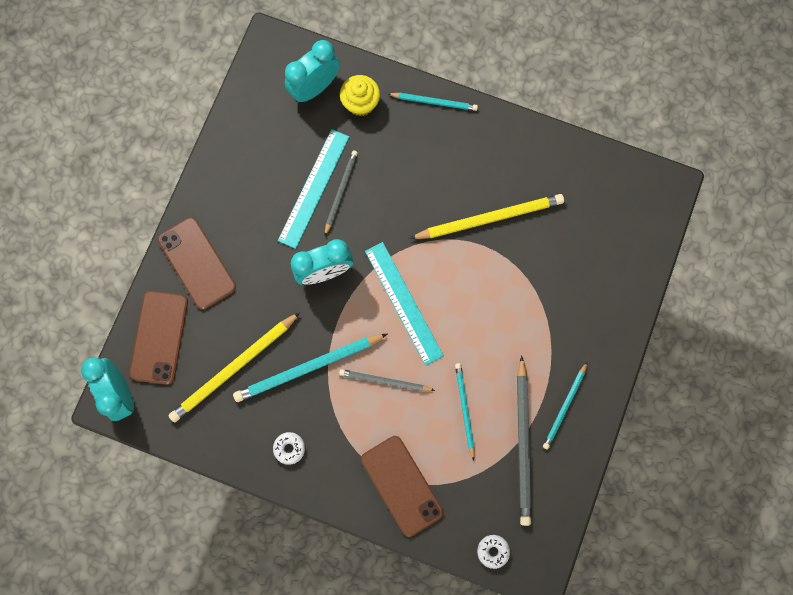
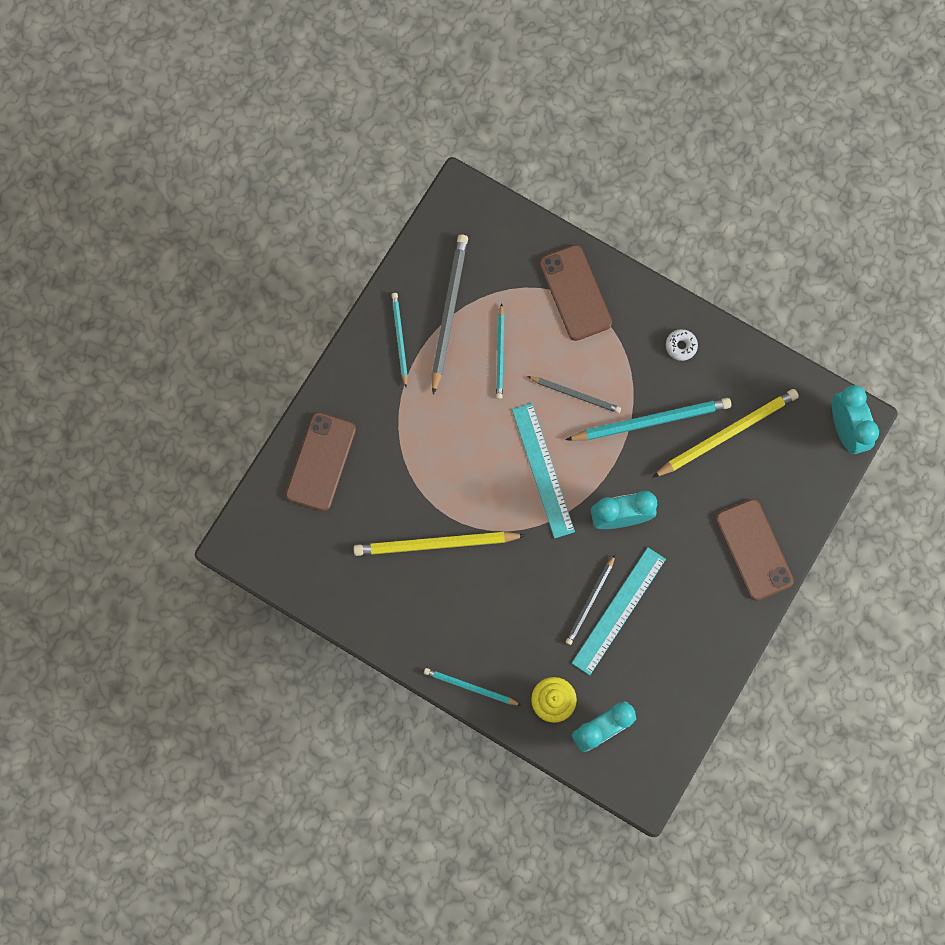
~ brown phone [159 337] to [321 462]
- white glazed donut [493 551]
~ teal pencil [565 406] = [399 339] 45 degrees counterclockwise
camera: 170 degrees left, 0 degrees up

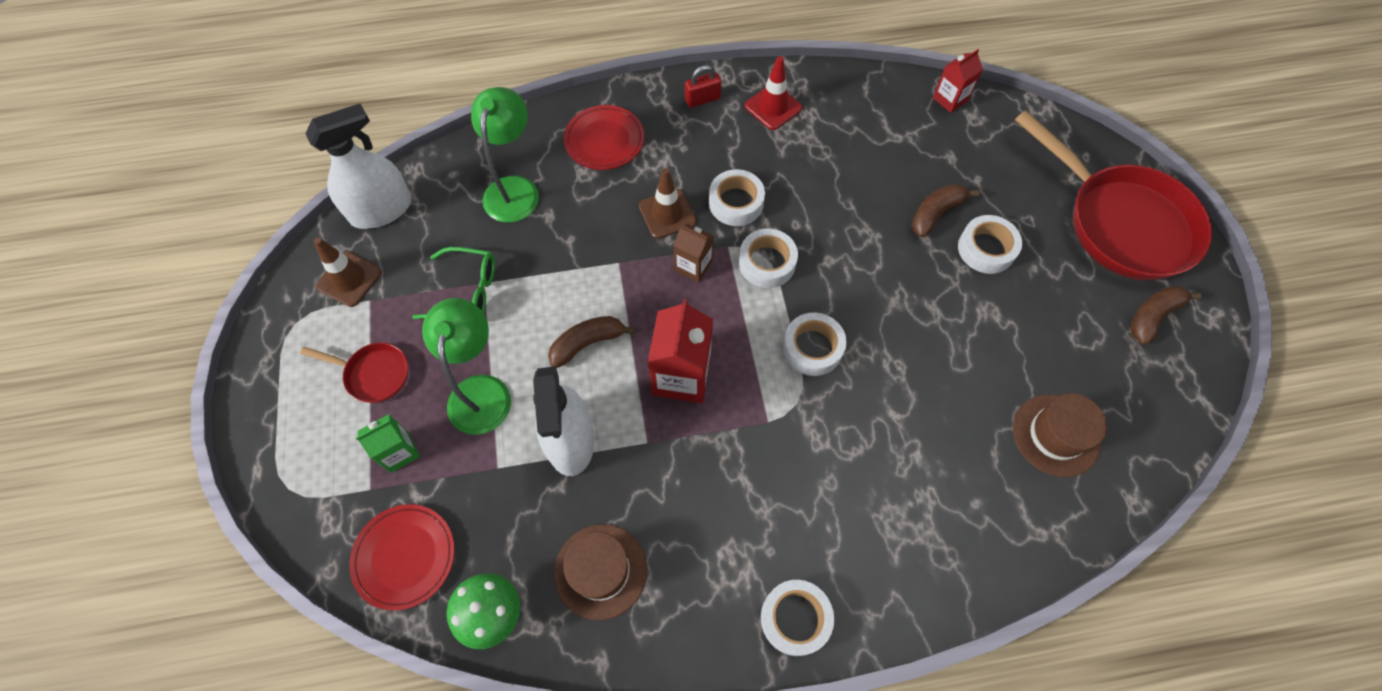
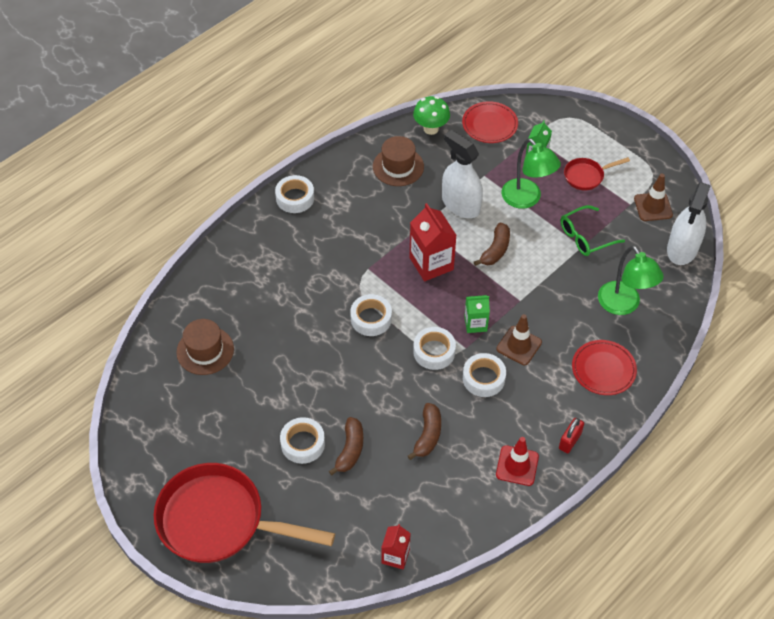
~ brown carton [693 266] to leaf-green carton [475 324]
~ brown banana fruit [1152 316] to [428 435]
camera: 145 degrees right, 10 degrees down

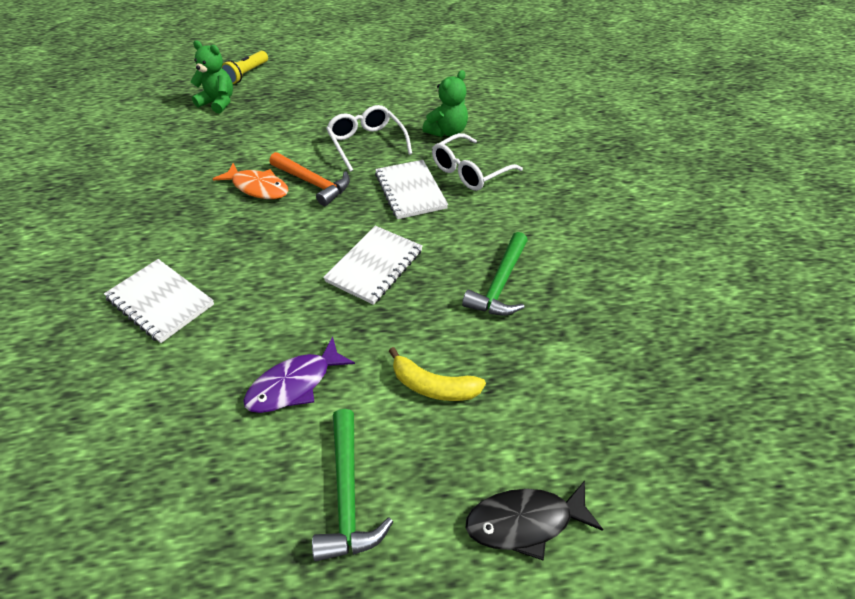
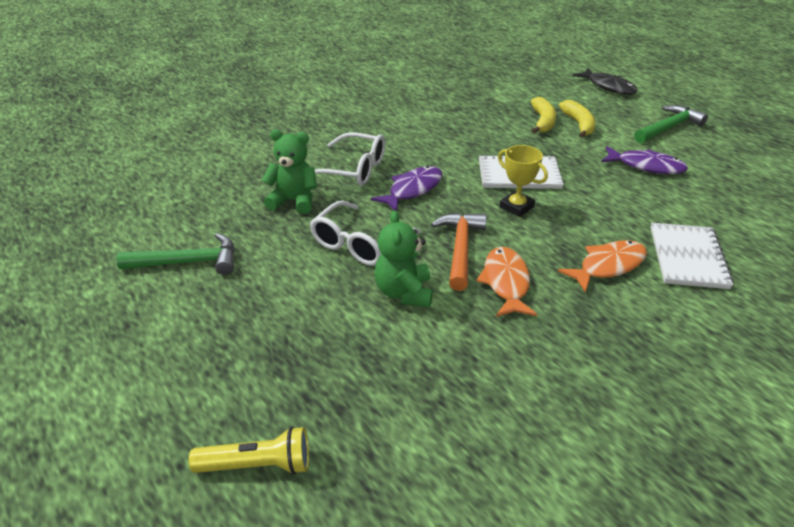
~ leaf-green teddy bear [218 103] to [404 293]
~ white exercise book [410 191] to royal purple toy fish [412 190]
~ leaf-green hammer [500 284] to [188 262]
+ bright yellow trophy [516 207]
+ bright yellow banana fruit [542 121]
+ bright orange toy fish [608 266]
camera: 120 degrees left, 10 degrees down

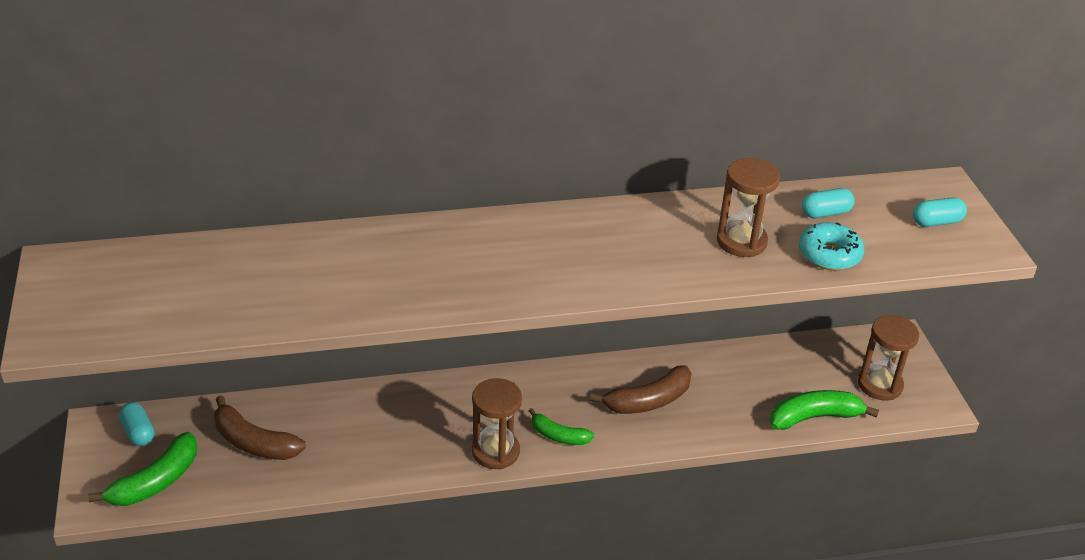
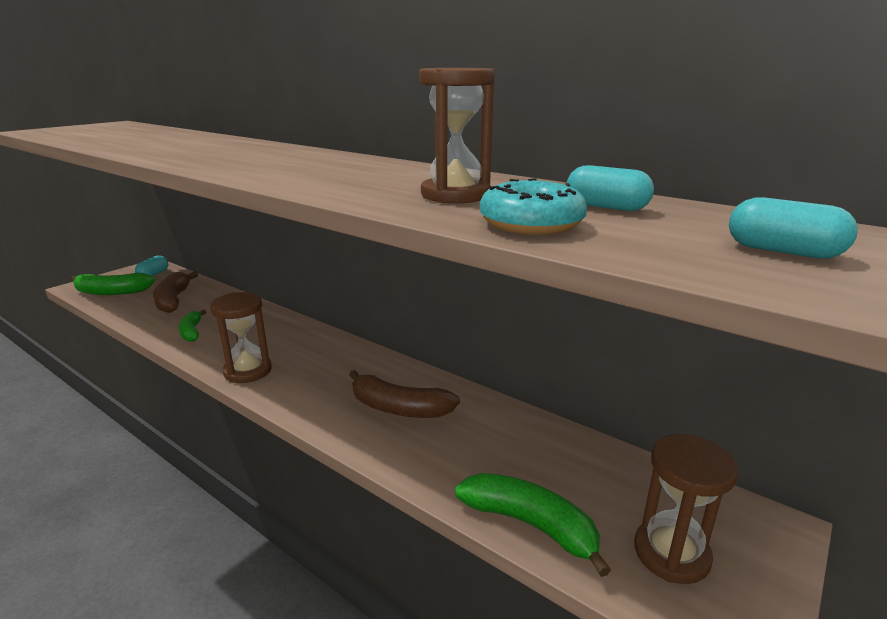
~ leaf-green banana fruit [558 435] to [192 332]
camera: 50 degrees right, 15 degrees down

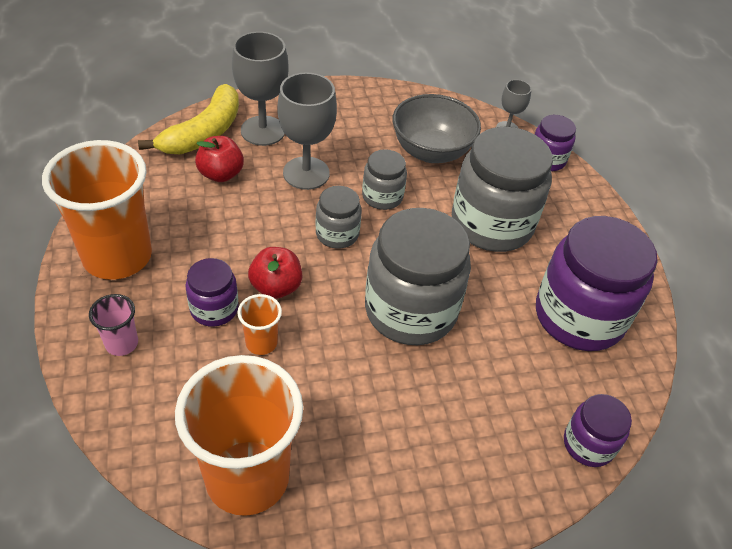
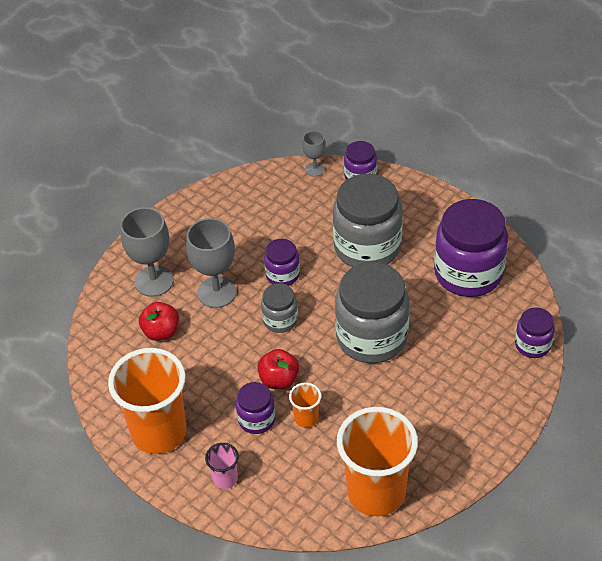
- bright yellow banana fruit [204 133]
~ ash-grey preserve jar [382 196] to royal purple preserve jar [282 275]
- ash-grey bowl [431 151]
camera: 30 degrees left, 0 degrees up

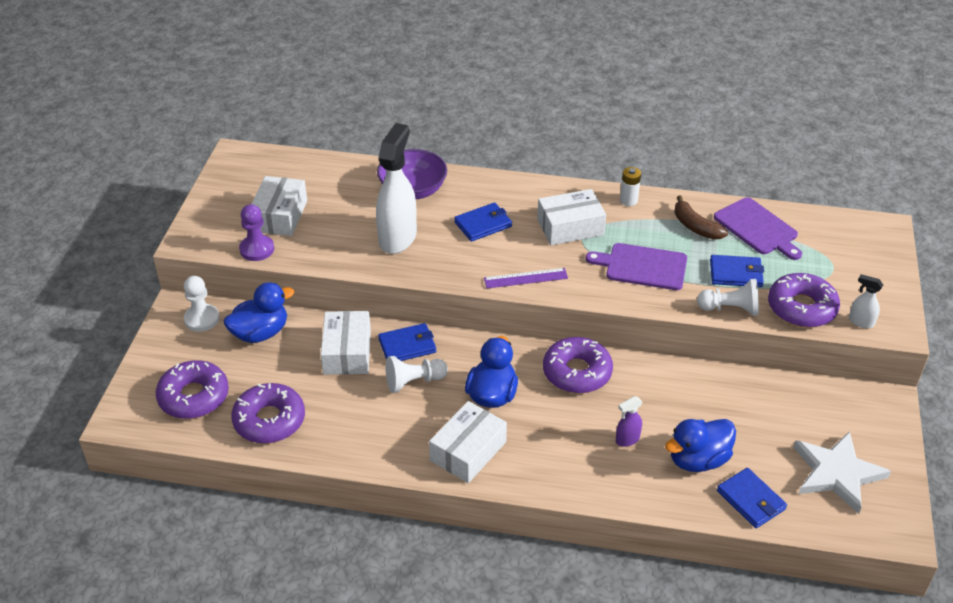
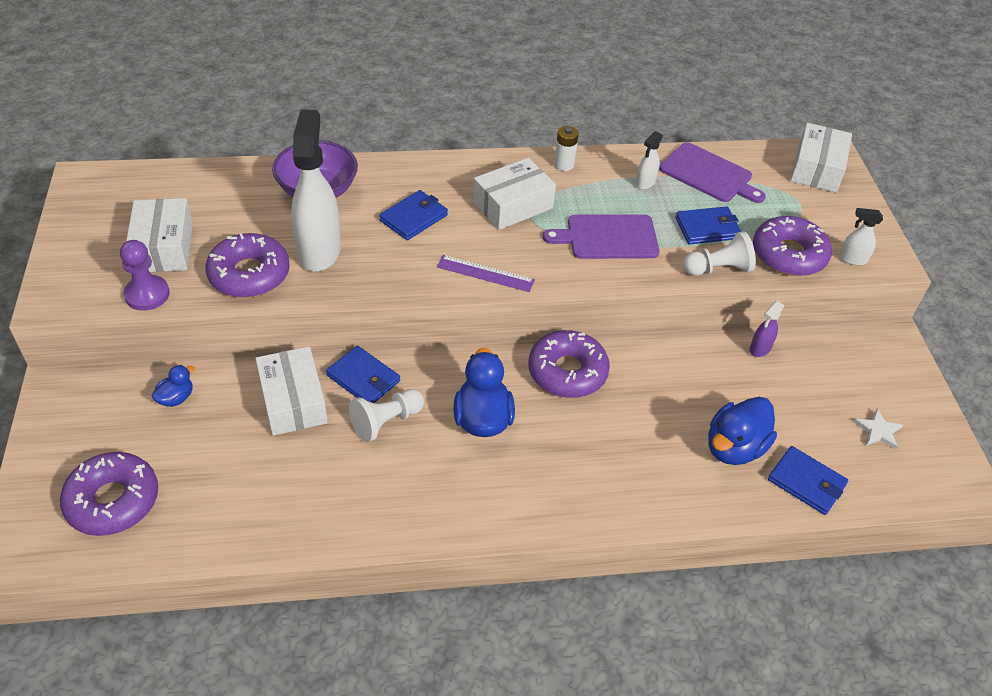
- white game pawn [202 319]
~ cobalt duck [260 333] = [176 398] x0.53
~ royal purple glazed donut [269 420] to [249 274]
~ cobalt billfold [407 346] = [363 378] 75 degrees clockwise
~ white parcel [468 451] to [816 169]
~ royal purple ruler [525 278] = [485 273] 45 degrees clockwise
~ royal purple spray bottle [627 439] to [760 349]
~ brown banana fruit [695 227] to white spray bottle [645 183]
~ white star [837 473] = [878 431] x0.45
camera: 20 degrees left, 5 degrees up

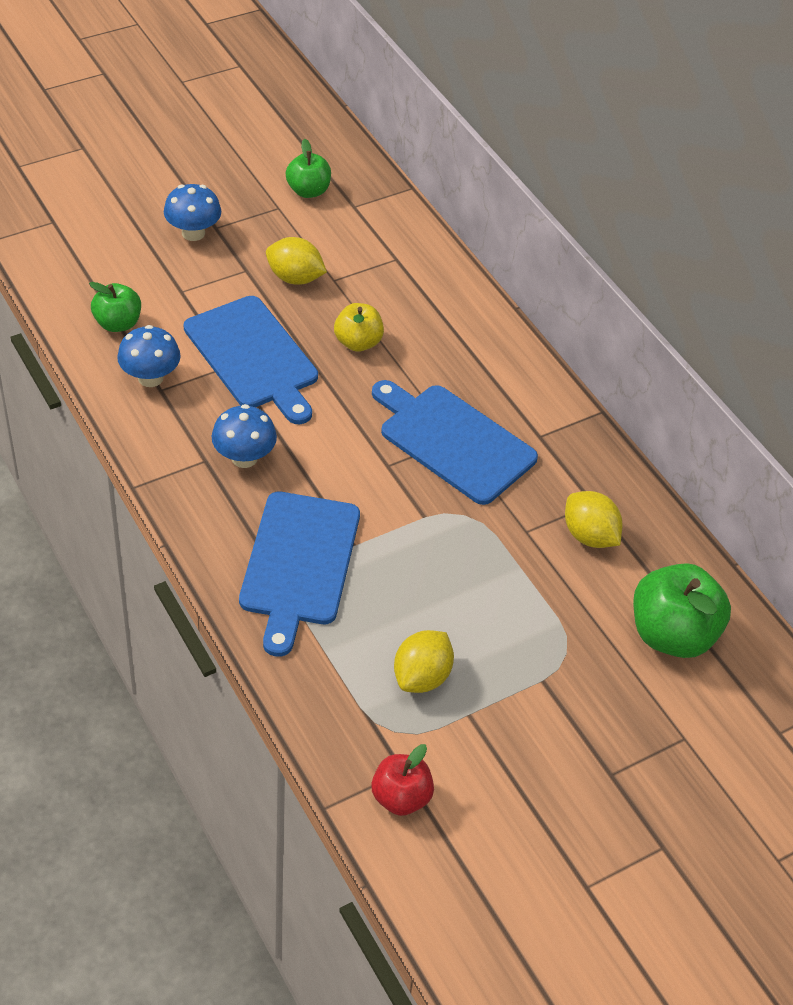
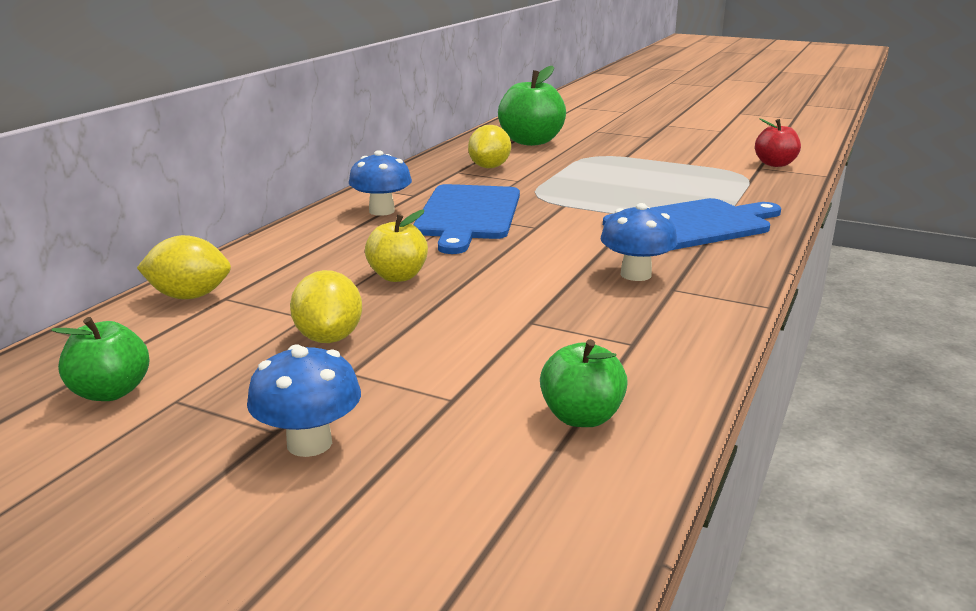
~ cobalt mushroom [150 378] to [381 211]
- cobalt cutting board [253 357]
~ bright yellow lemon [422 677] to [189 296]
camera: 120 degrees left, 25 degrees down

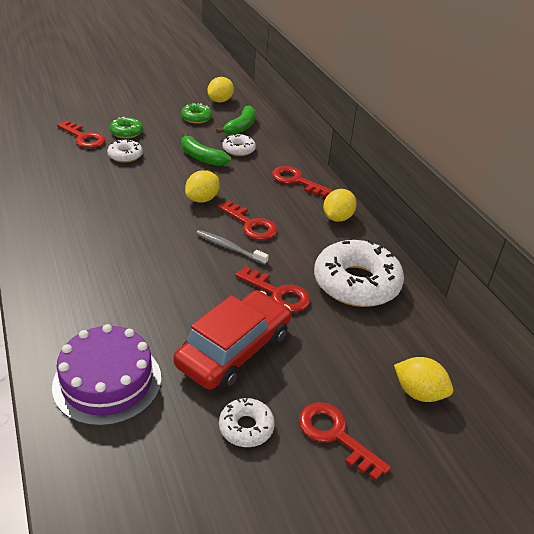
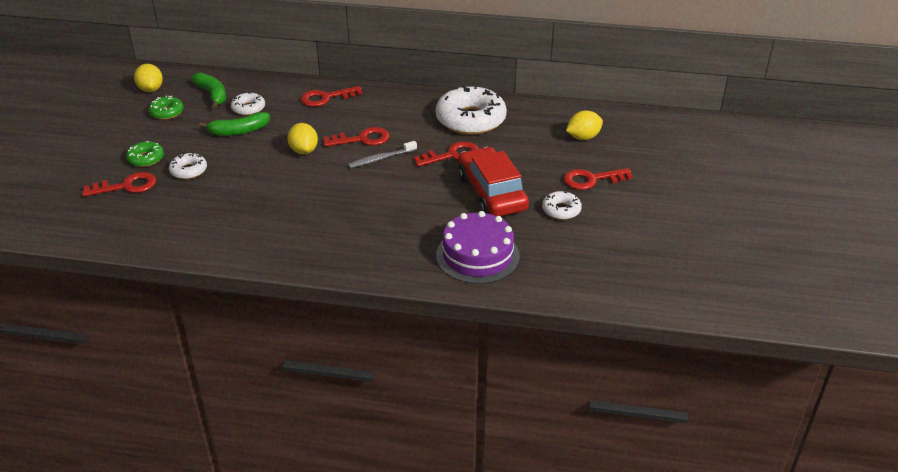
- bright yellow lemon [337 218]
camera: 55 degrees left, 0 degrees up

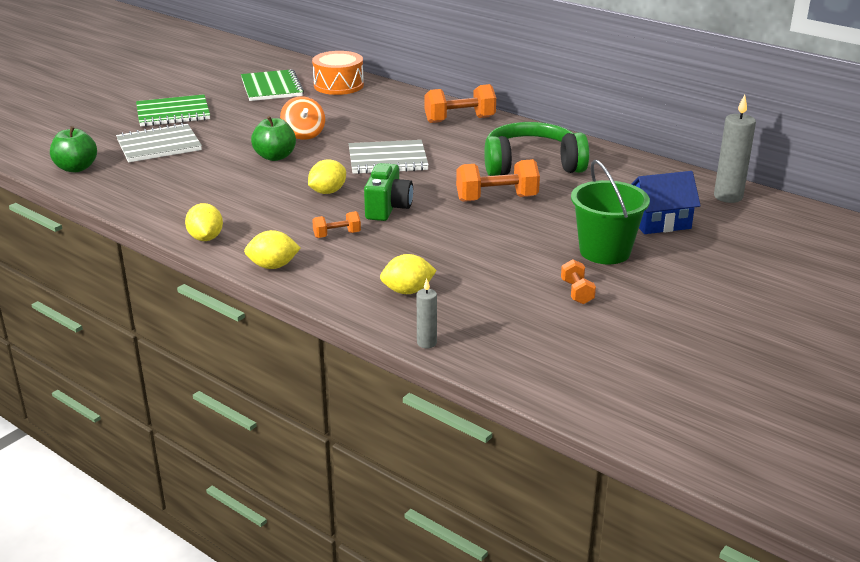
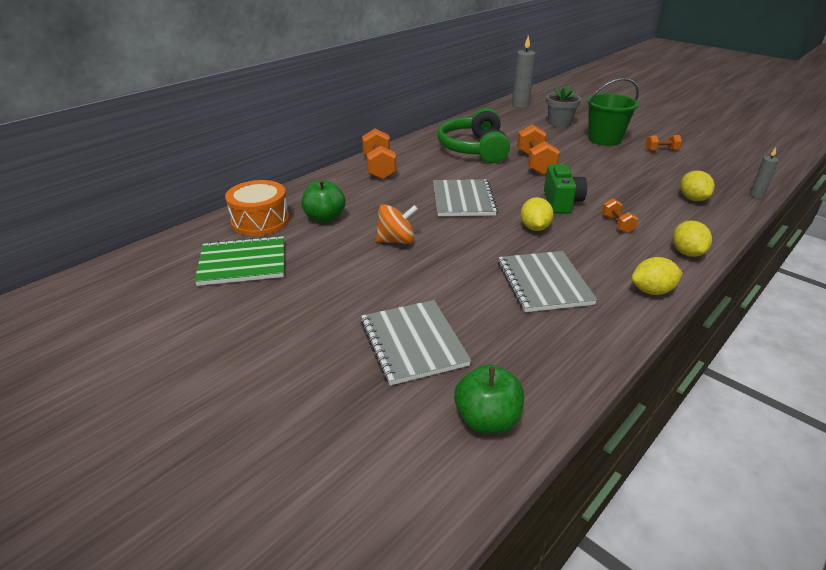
- leaf-green exercise book [173 113]
~ leaf-green apple fruit [275 157] to [325 218]
~ bright yellow lemon [327 192] = [534 228] 45 degrees clockwise
~ leaf-green camera [388 208] = [561 202] 75 degrees clockwise
~ cobalt cottage [659 222] to ash-grey potted plant [559 123]
+ ash-grey exercise book [544 283]
camera: 85 degrees left, 5 degrees up

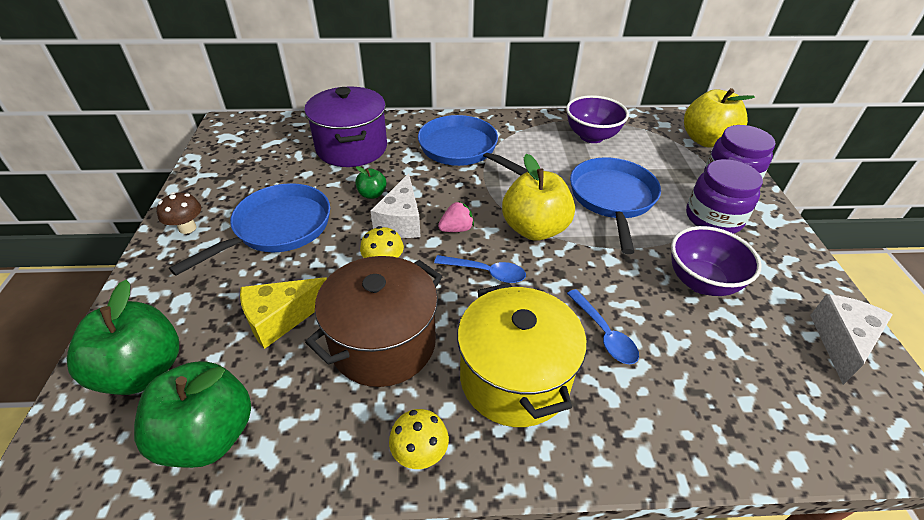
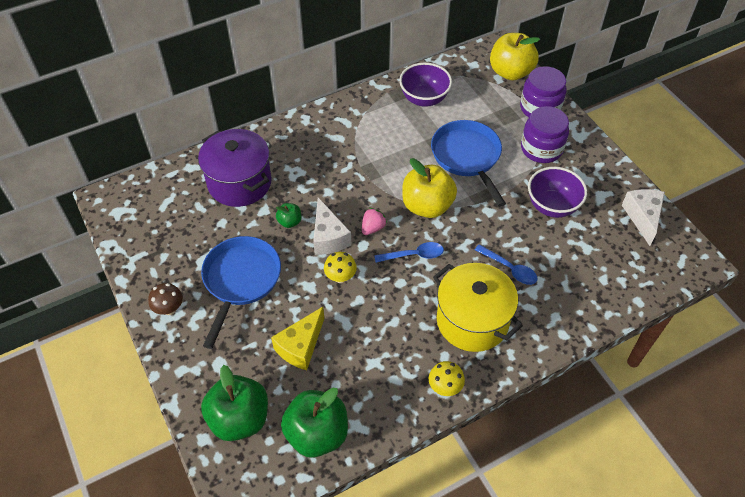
- brown pot [383 343]
- cobalt pan [462 149]
camera: 25 degrees left, 10 degrees up

